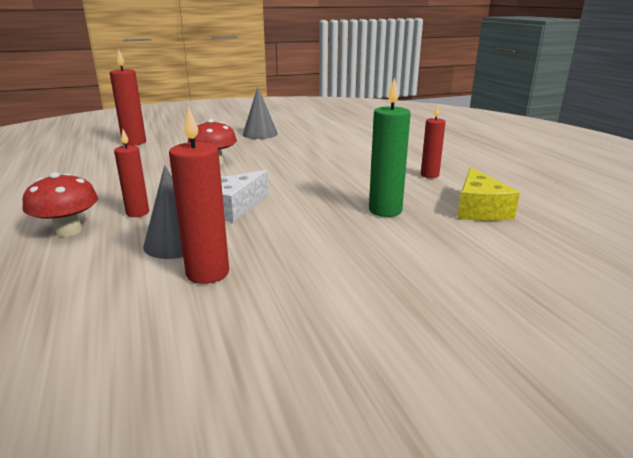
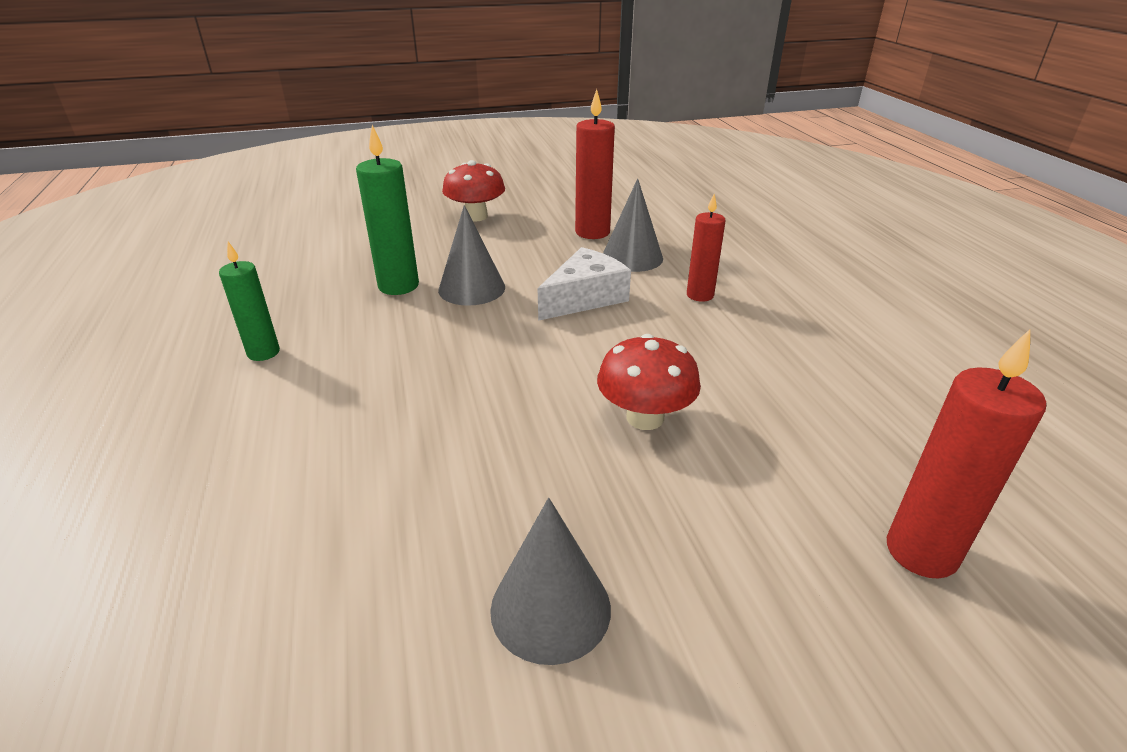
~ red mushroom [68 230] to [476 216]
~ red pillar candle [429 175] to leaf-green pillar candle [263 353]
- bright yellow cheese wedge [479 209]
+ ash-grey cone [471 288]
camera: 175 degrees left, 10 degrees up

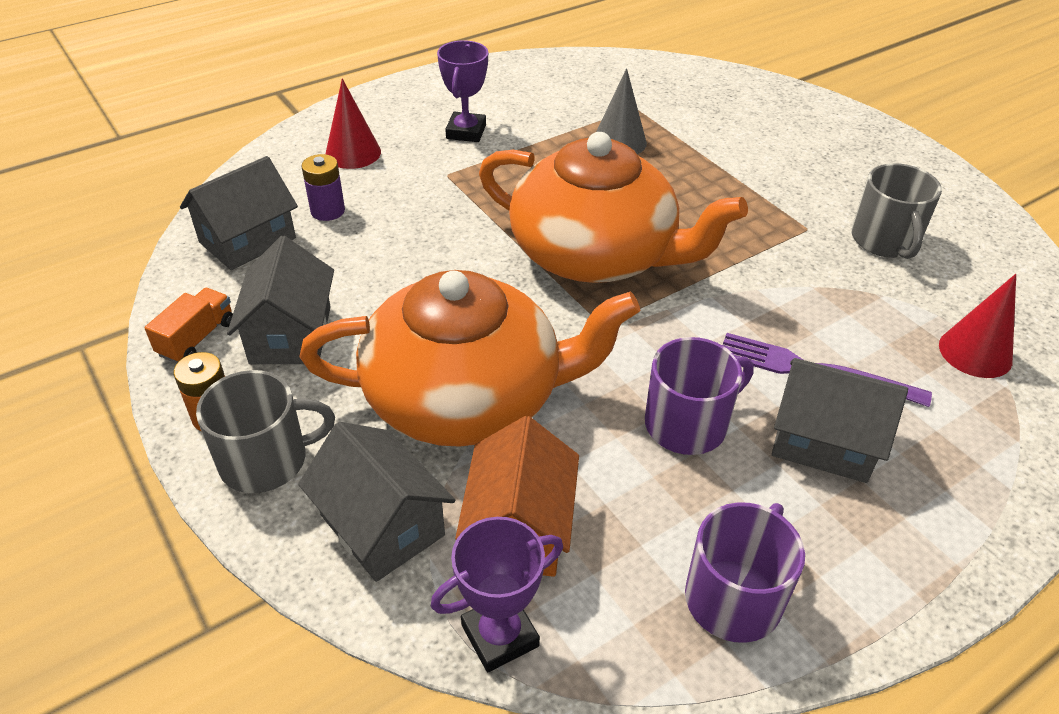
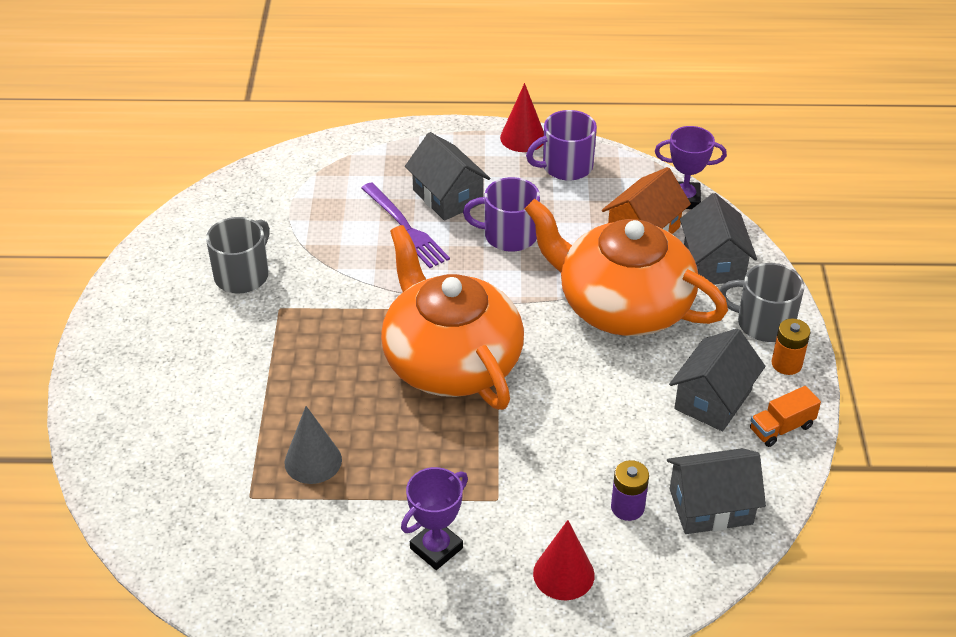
~ red cone [975 352] to [522 137]
camera: 145 degrees left, 0 degrees up

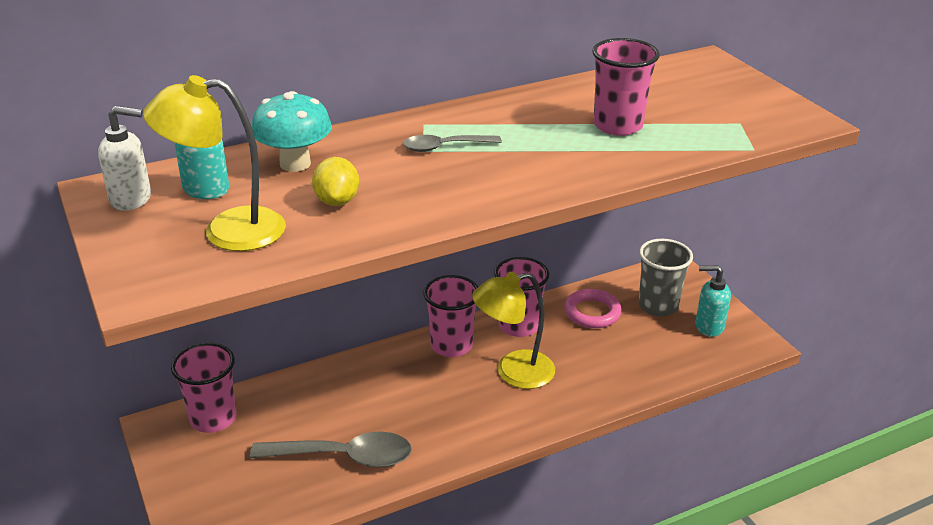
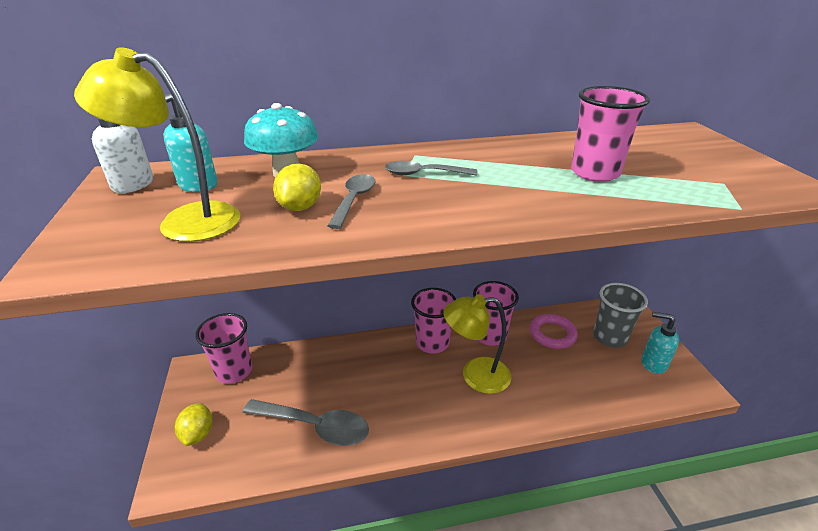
+ bright yellow lemon [198 434]
+ ash-grey tablespoon [354 200]
camera: 15 degrees right, 0 degrees up

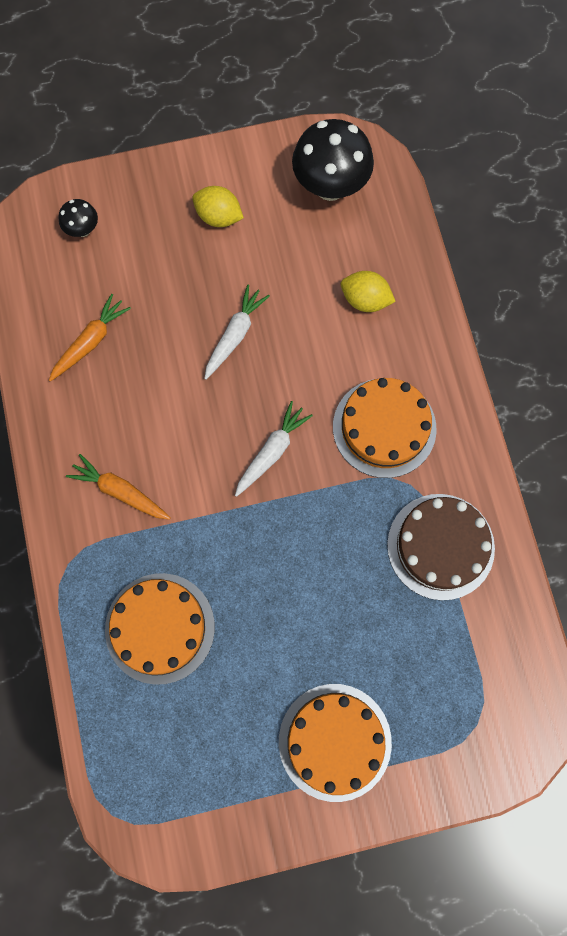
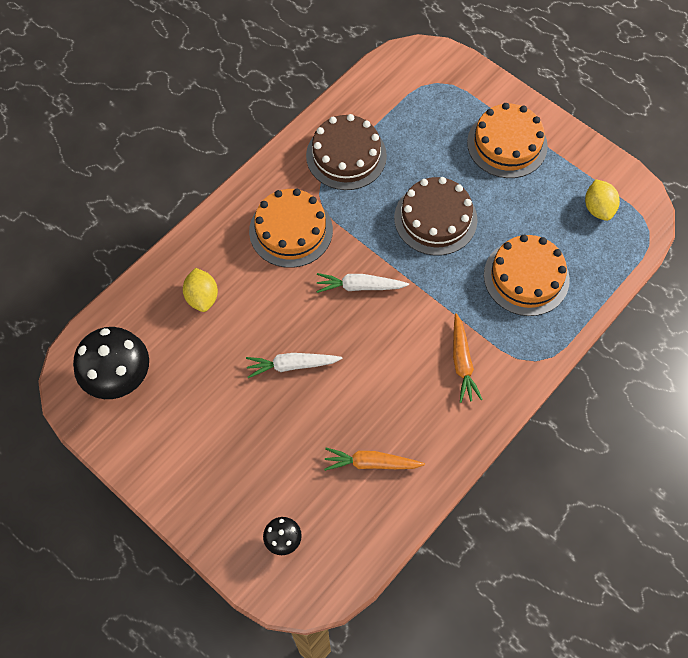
~ bright yellow lemon [218 217] to [598 208]
+ brown cake [435 219]
camera: 125 degrees left, 10 degrees down

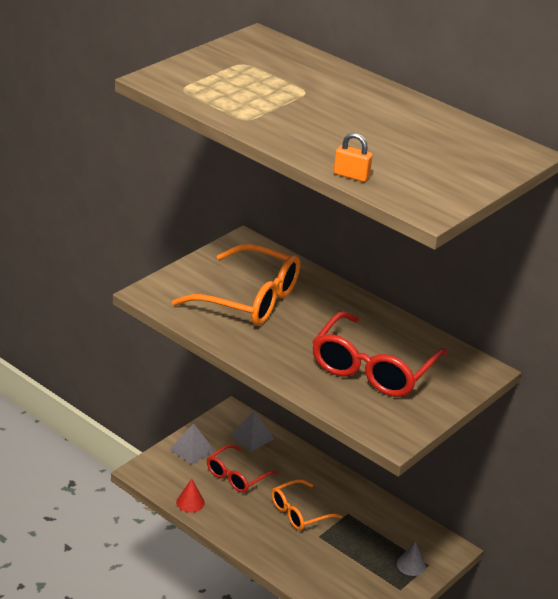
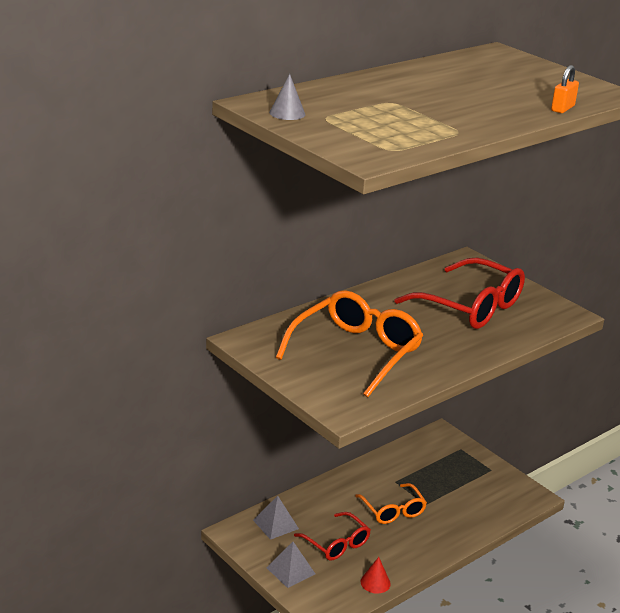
~ ash-grey cone [411 565] to [287 113]
camera: 80 degrees left, 5 degrees down

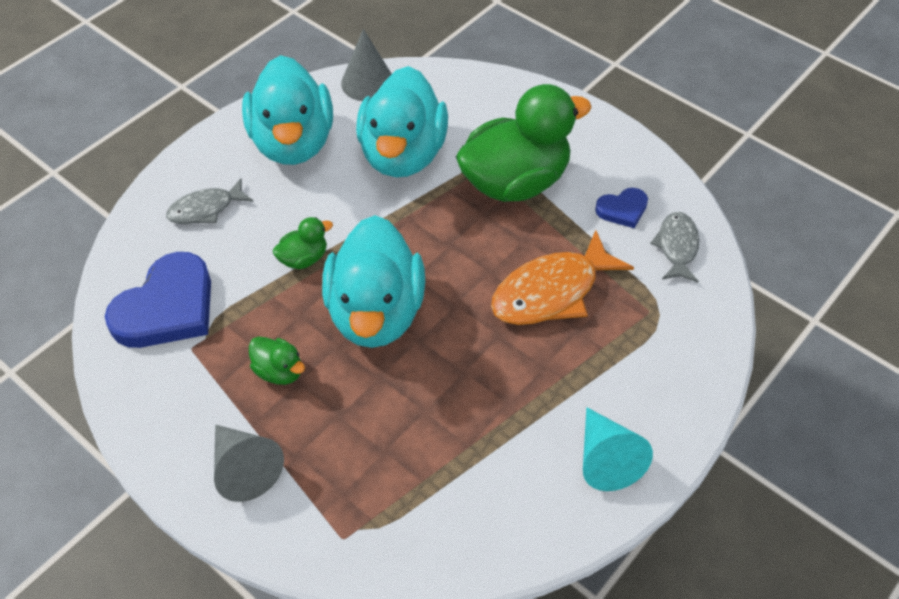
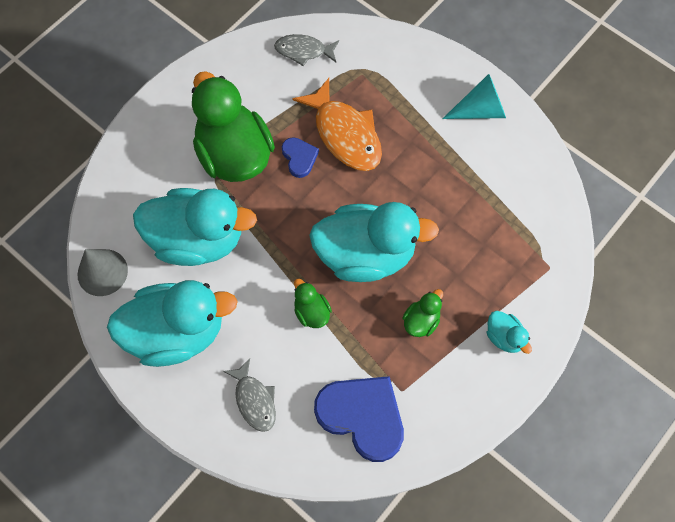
~ ash-grey cone [244 469] to teal duck [504 337]
~ cobalt love heart [622 209] to [299 158]
camera: 90 degrees left, 15 degrees up

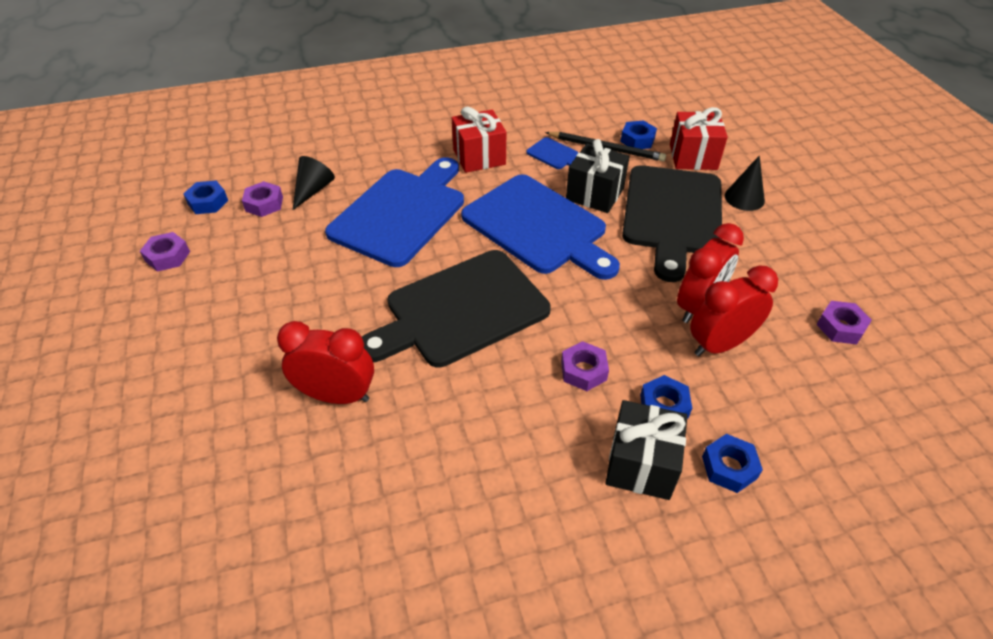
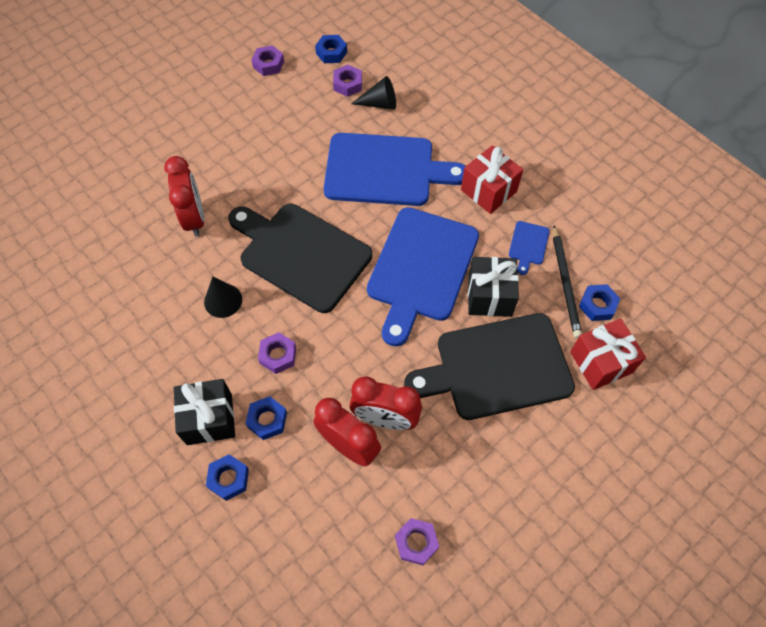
~ ebony cone [744 198] to [223 300]
camera: 65 degrees right, 15 degrees up

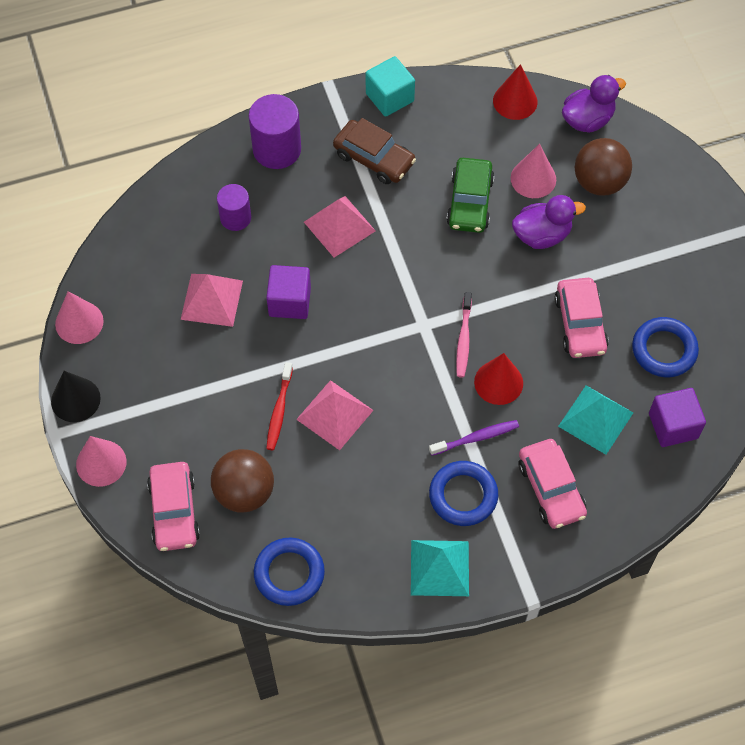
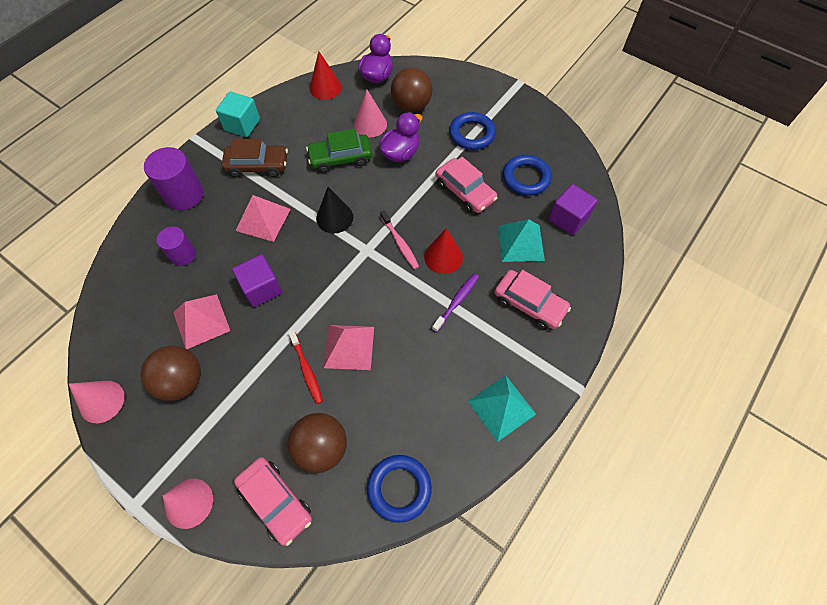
~ ebony cone [75 399] to [334 217]
~ cobalt ring [463 495] to [472 134]
~ leaf-green toy car [470 202] = [340 158] 105 degrees clockwise
+ brown sphere [182 381]
camera: 35 degrees left, 0 degrees up

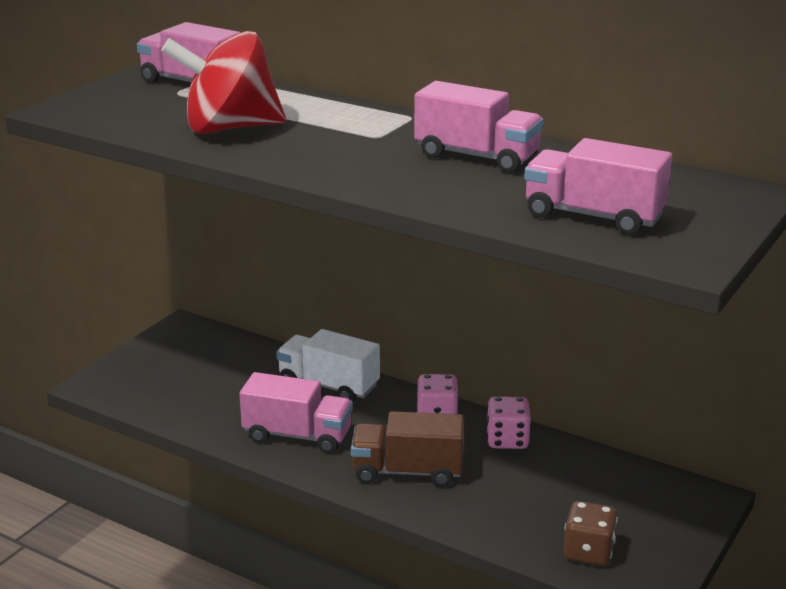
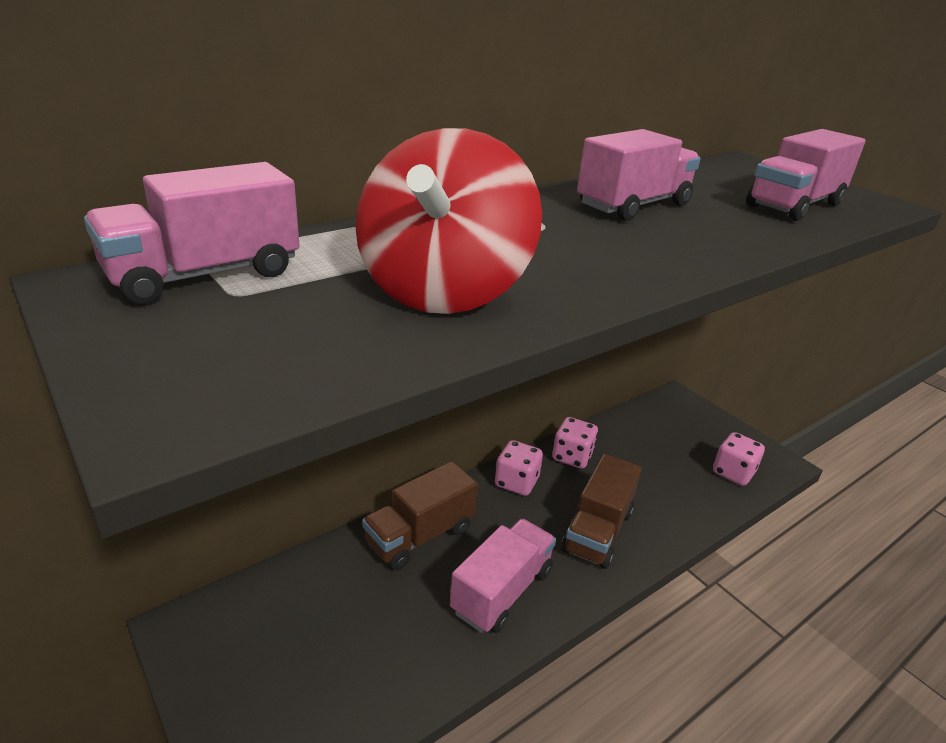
~ white toy truck [328 386] to brown toy truck [420 536]
~ brown die [588 552] to rose-pink die [733 472]
camera: 70 degrees left, 5 degrees up

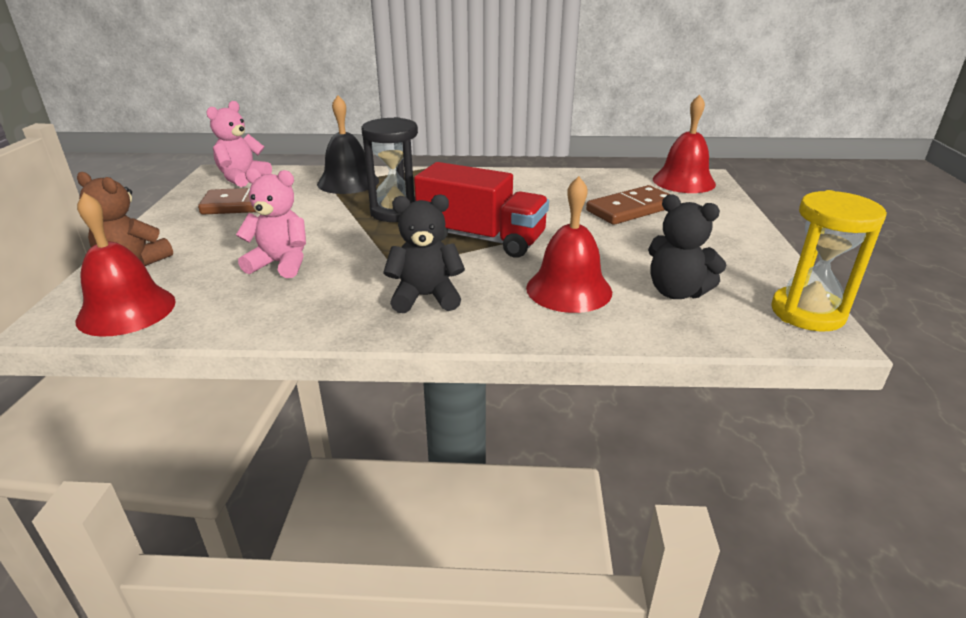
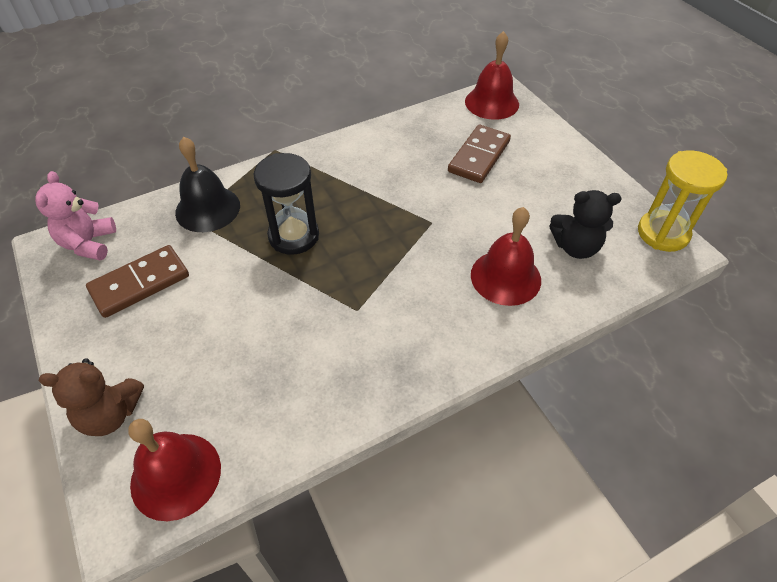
- rose-pink teddy bear [281 264]
- ebony teddy bear [425 297]
- red toy truck [481 238]
camera: 30 degrees left, 20 degrees up

